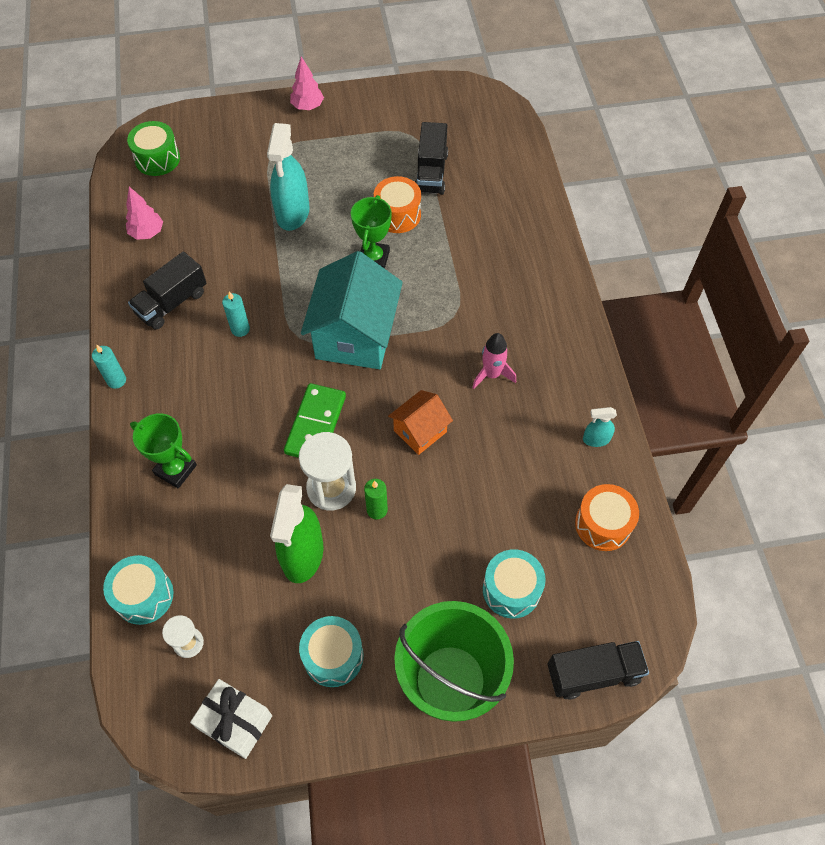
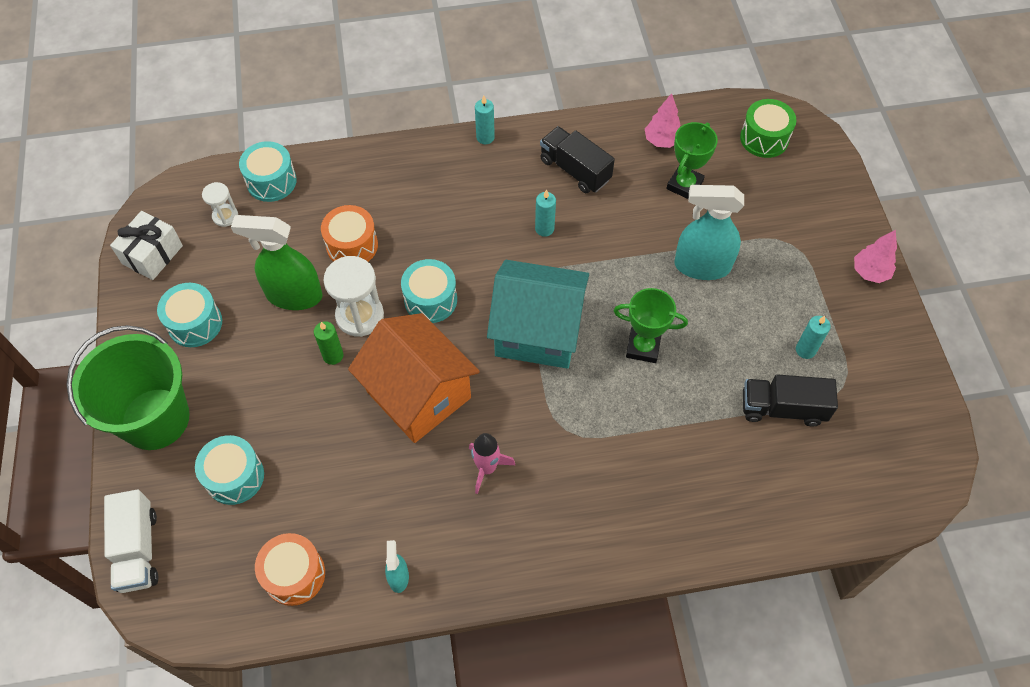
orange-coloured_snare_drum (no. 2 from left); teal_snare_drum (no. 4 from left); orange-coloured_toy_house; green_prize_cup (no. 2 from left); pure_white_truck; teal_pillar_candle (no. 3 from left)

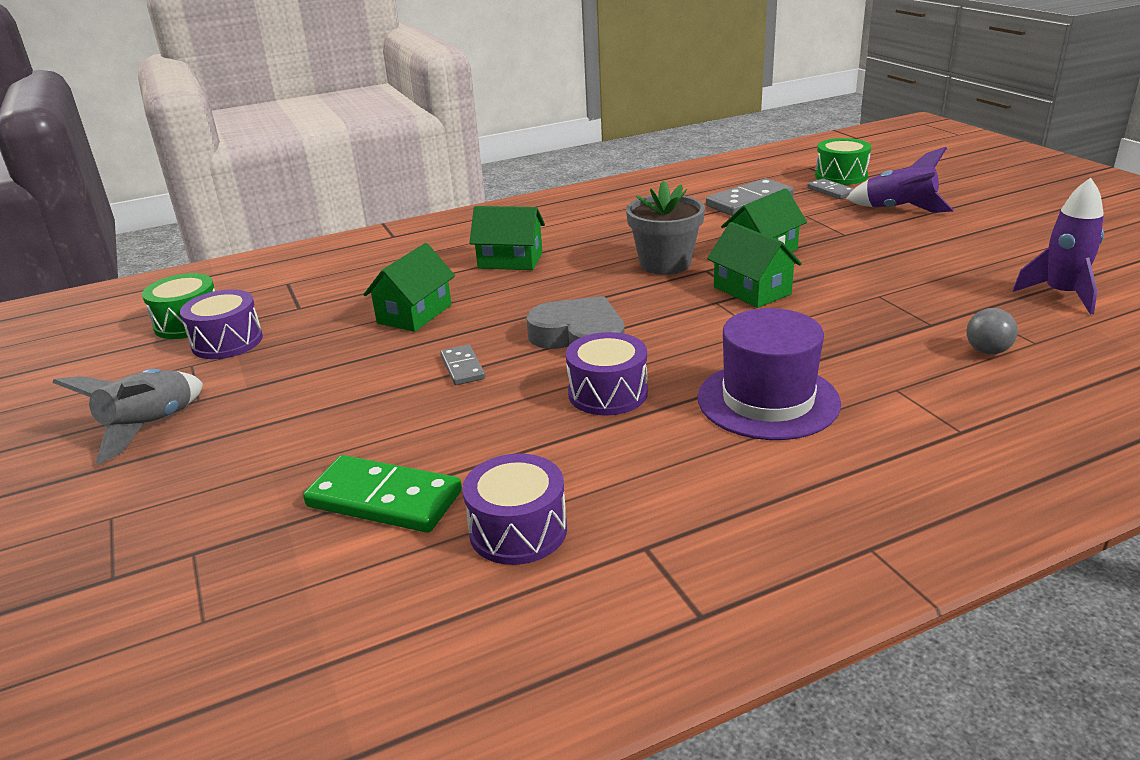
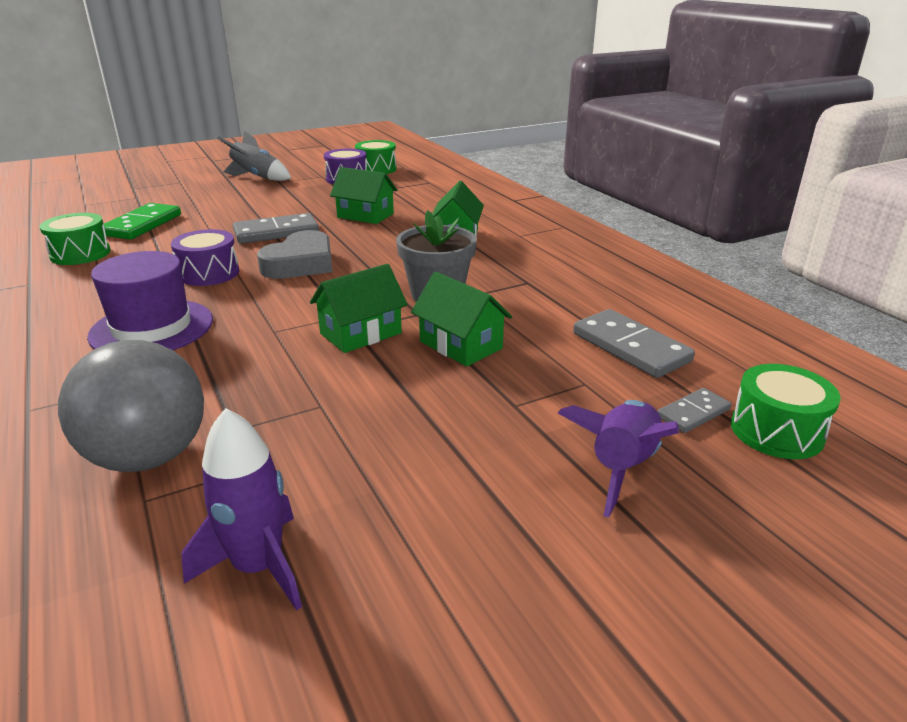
gray_play_ball; gray_domino_tile (no. 1 from left); green_snare_drum (no. 1 from left)

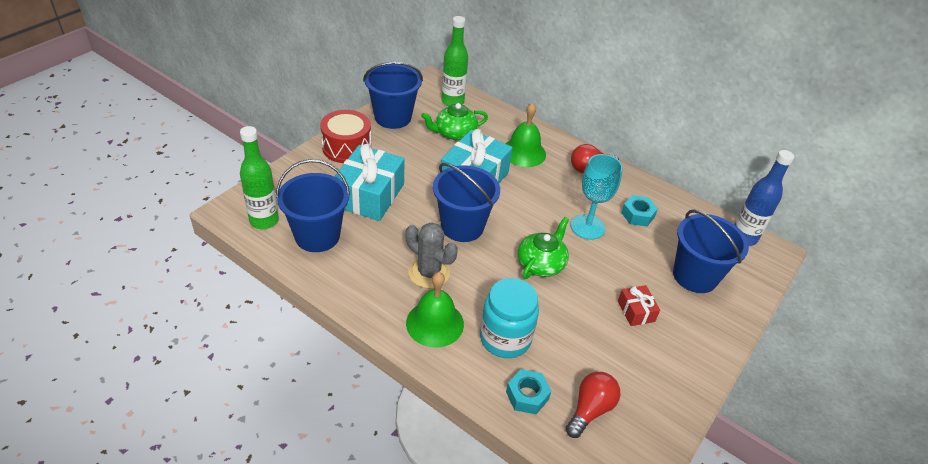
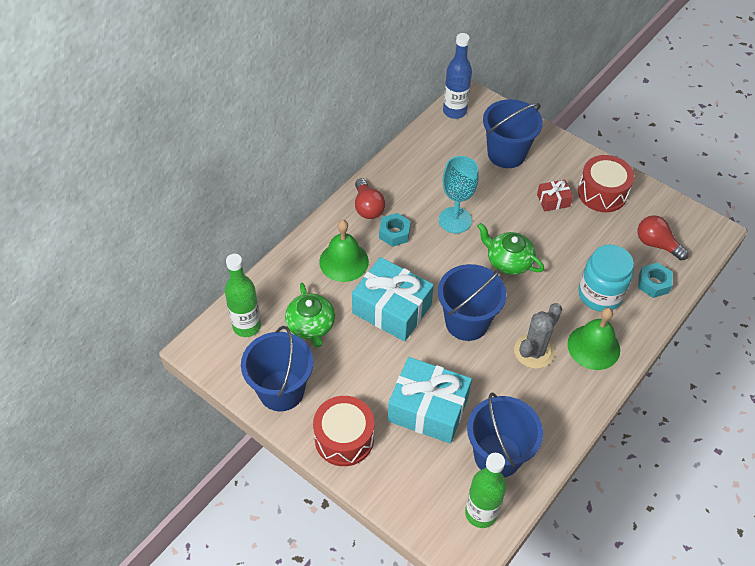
teal_nut (no. 1 from left); crimson_snare_drum (no. 2 from left)

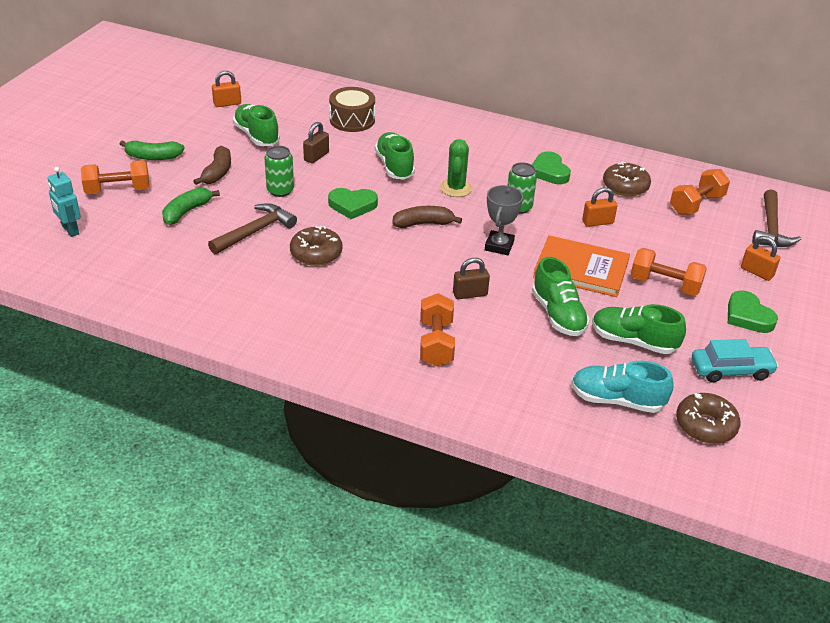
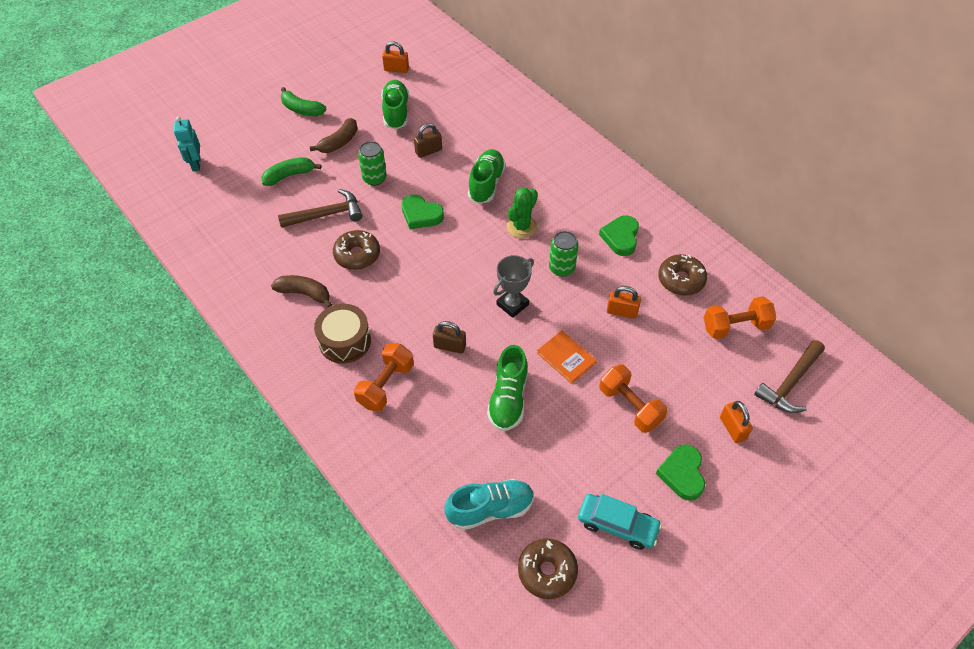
brown_snare_drum; orange-coloured_hand_weight (no. 1 from left in the first image); brown_toy_banana (no. 1 from left); orange-coloured_hardback; green_lace-up_shoe (no. 4 from left in the first image); teal_lace-up_shoe

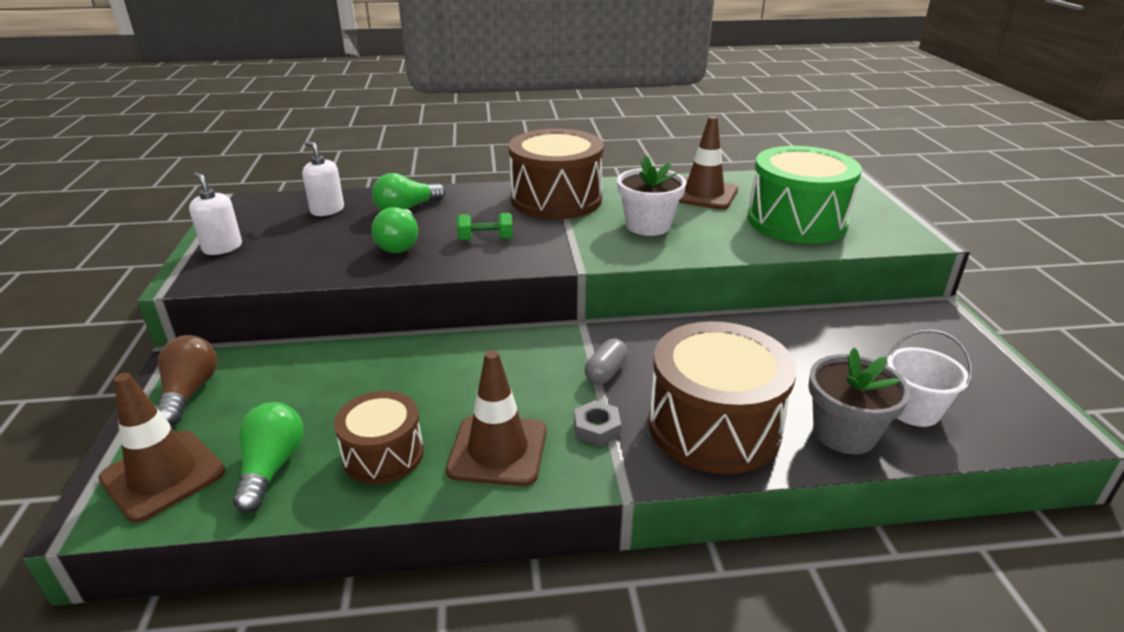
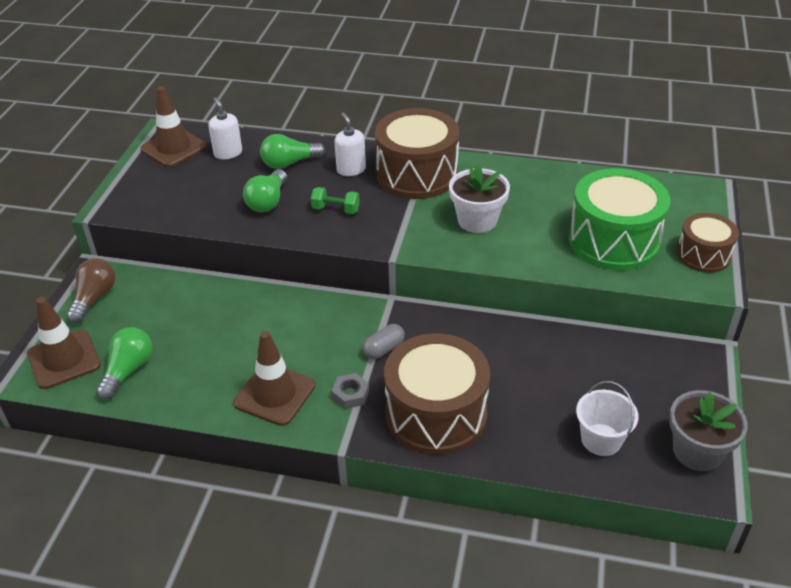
brown_safety_cone (no. 2 from left); pure_white_soap_dispenser (no. 2 from left); gray_flower_pot; brown_snare_drum (no. 3 from left)

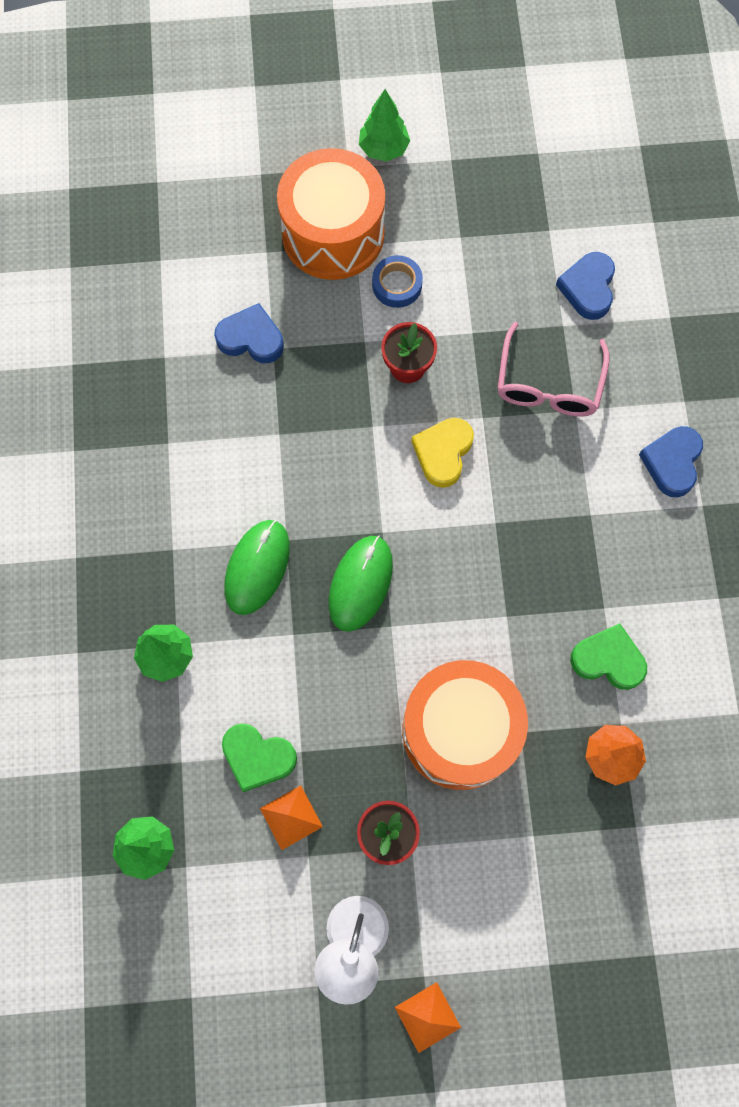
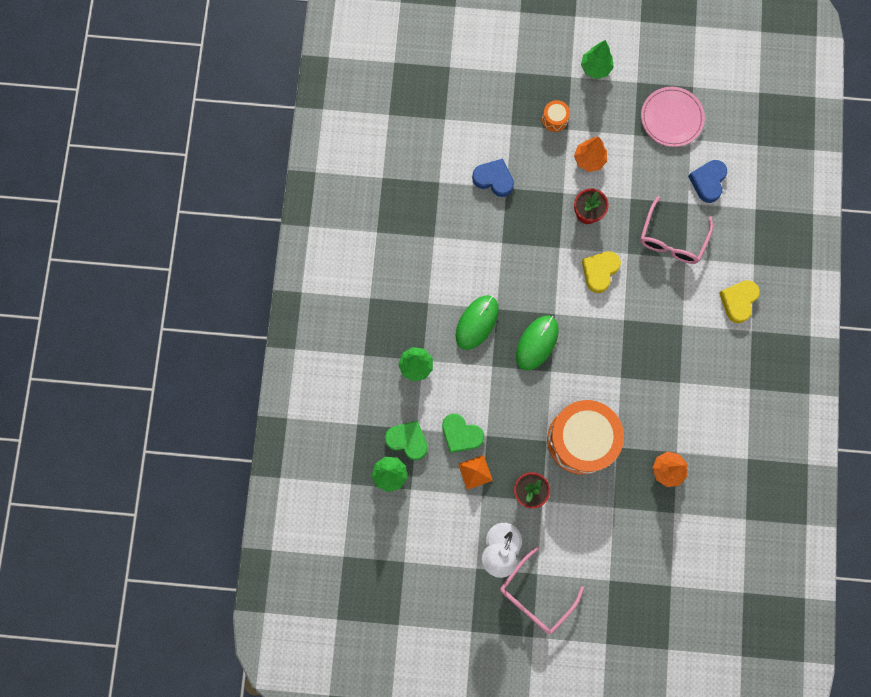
orange-coloured_snare_drum (no. 1 from left); orange-coloured_toy_tree (no. 1 from left); yellow_heart (no. 2 from left); green_heart (no. 1 from left); rosy_spectacles (no. 1 from left); rosy_dinner_plate

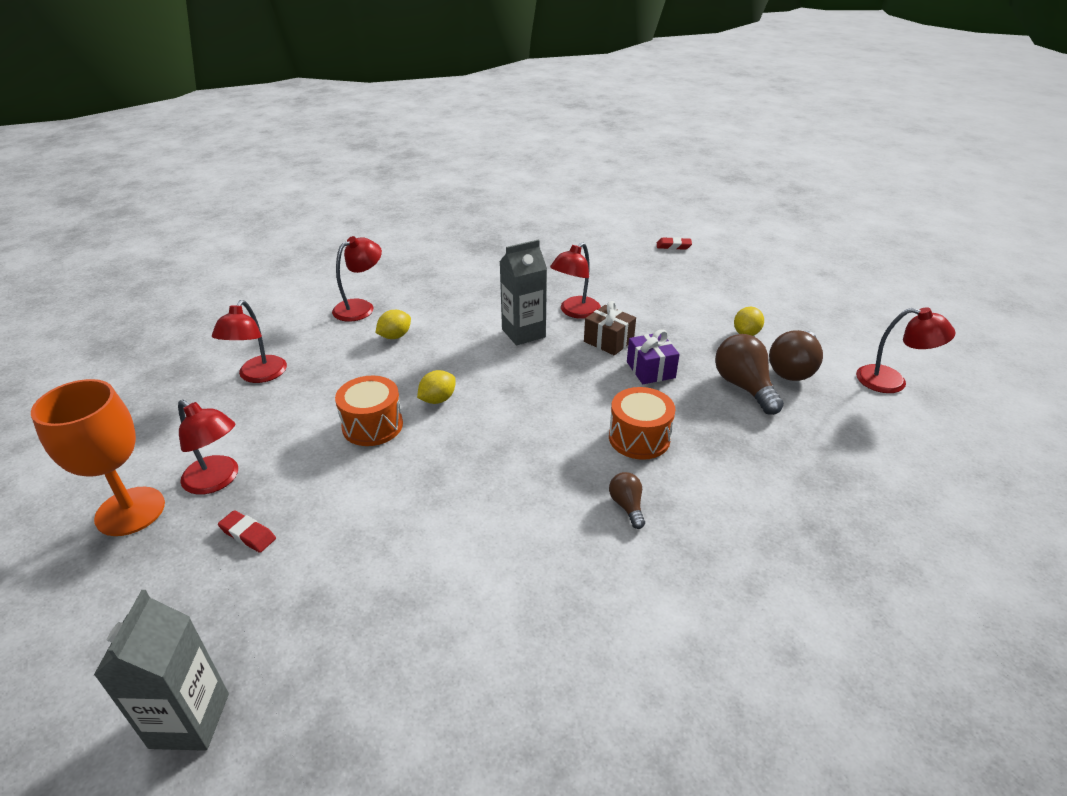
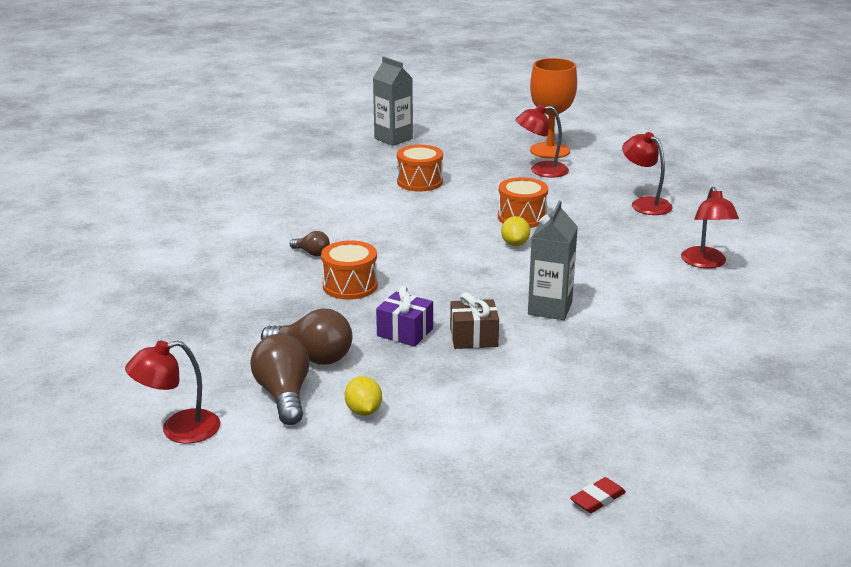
crimson_reading_lamp (no. 4 from left in the first image); yellow_lemon (no. 1 from left in the first image); crimson_gum_eraser (no. 1 from left in the first image); orange-coloured_snare_drum (no. 2 from left)

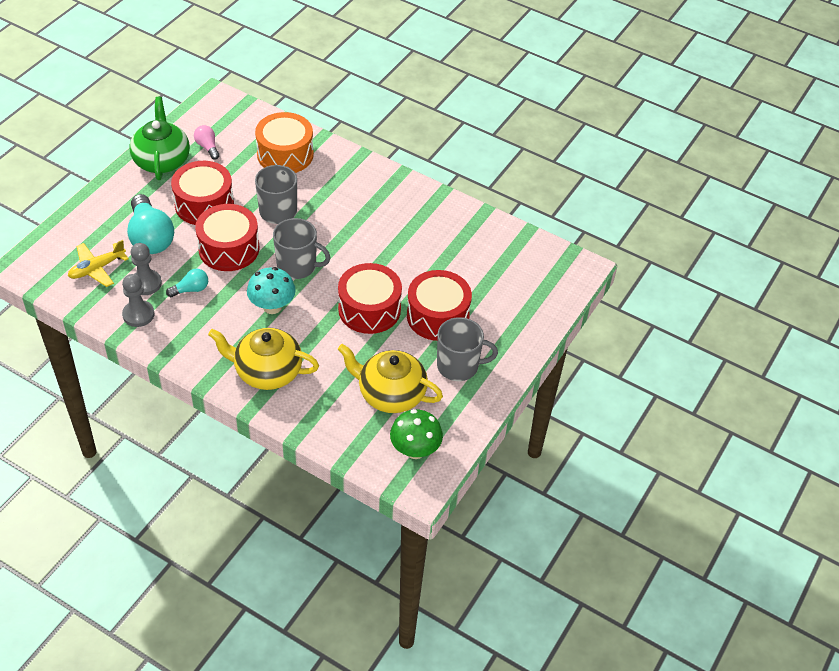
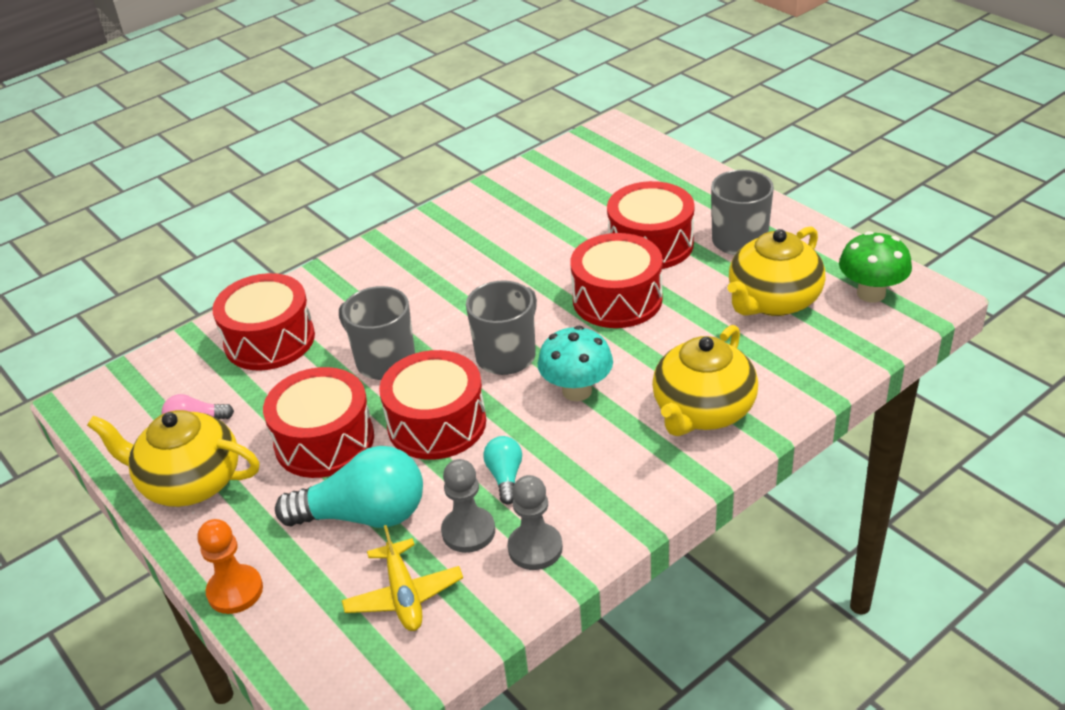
yellow_china_teapot (no. 1 from left); crimson_snare_drum (no. 1 from left); orange-coloured_game_pawn

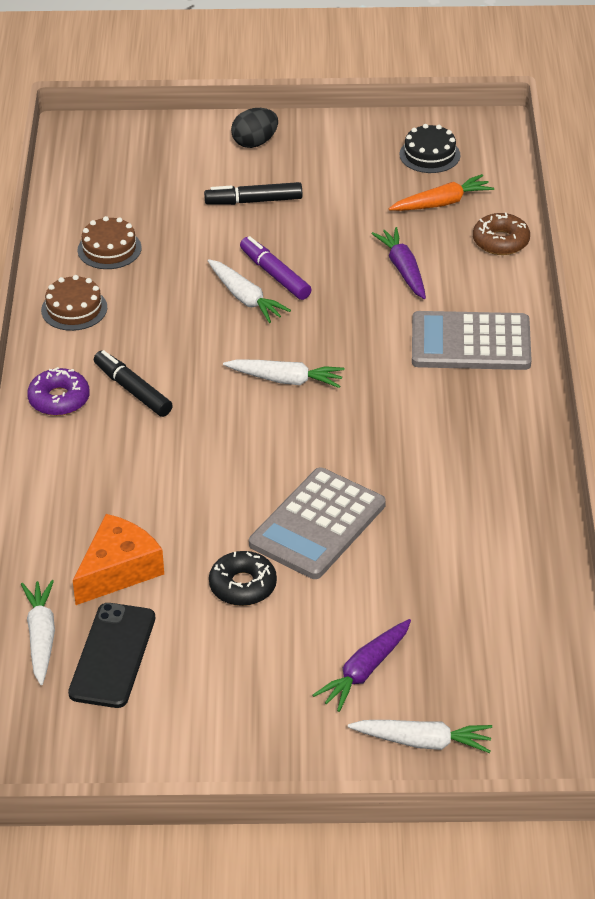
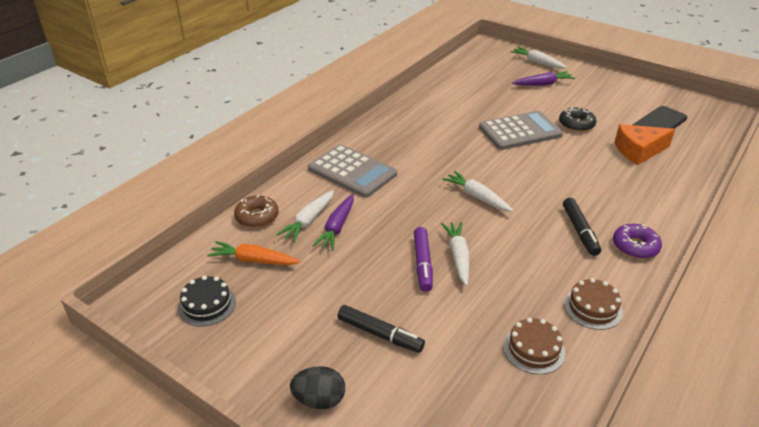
pure_white_carrot (no. 1 from left)

